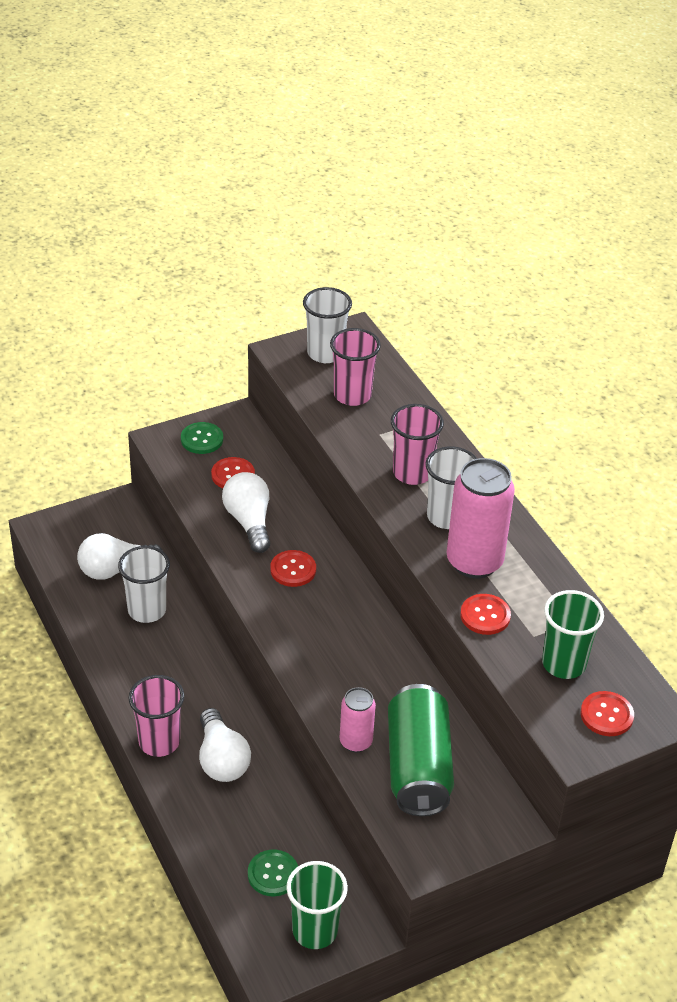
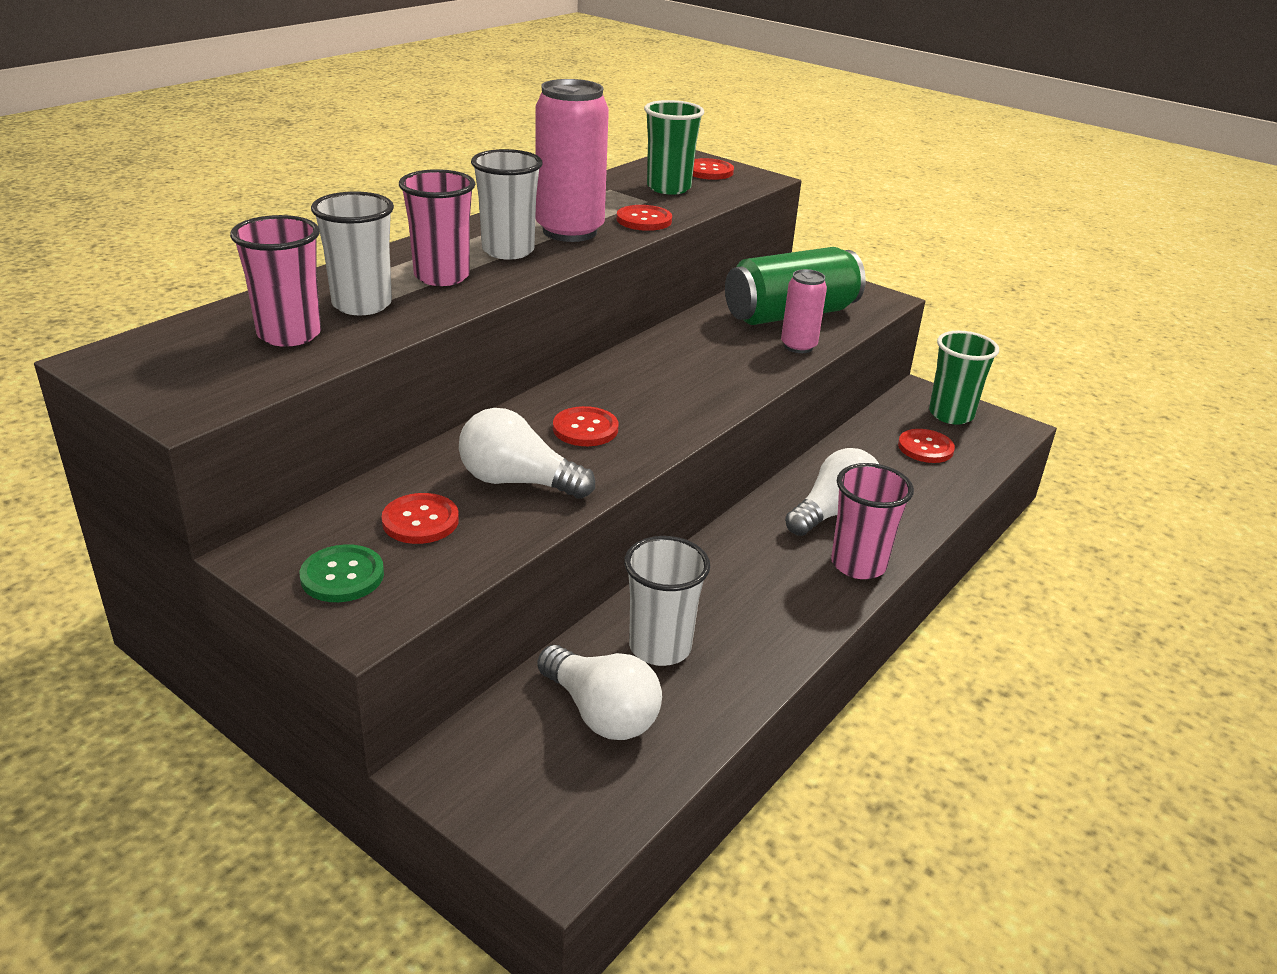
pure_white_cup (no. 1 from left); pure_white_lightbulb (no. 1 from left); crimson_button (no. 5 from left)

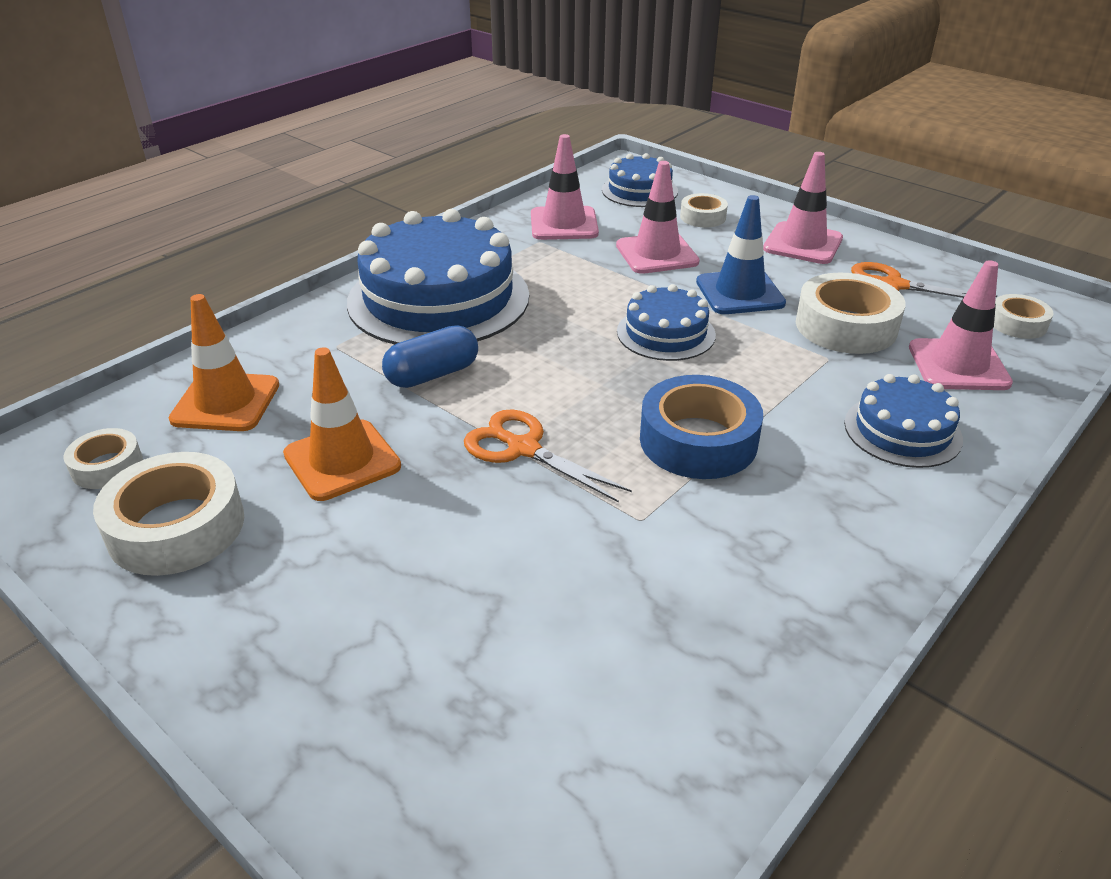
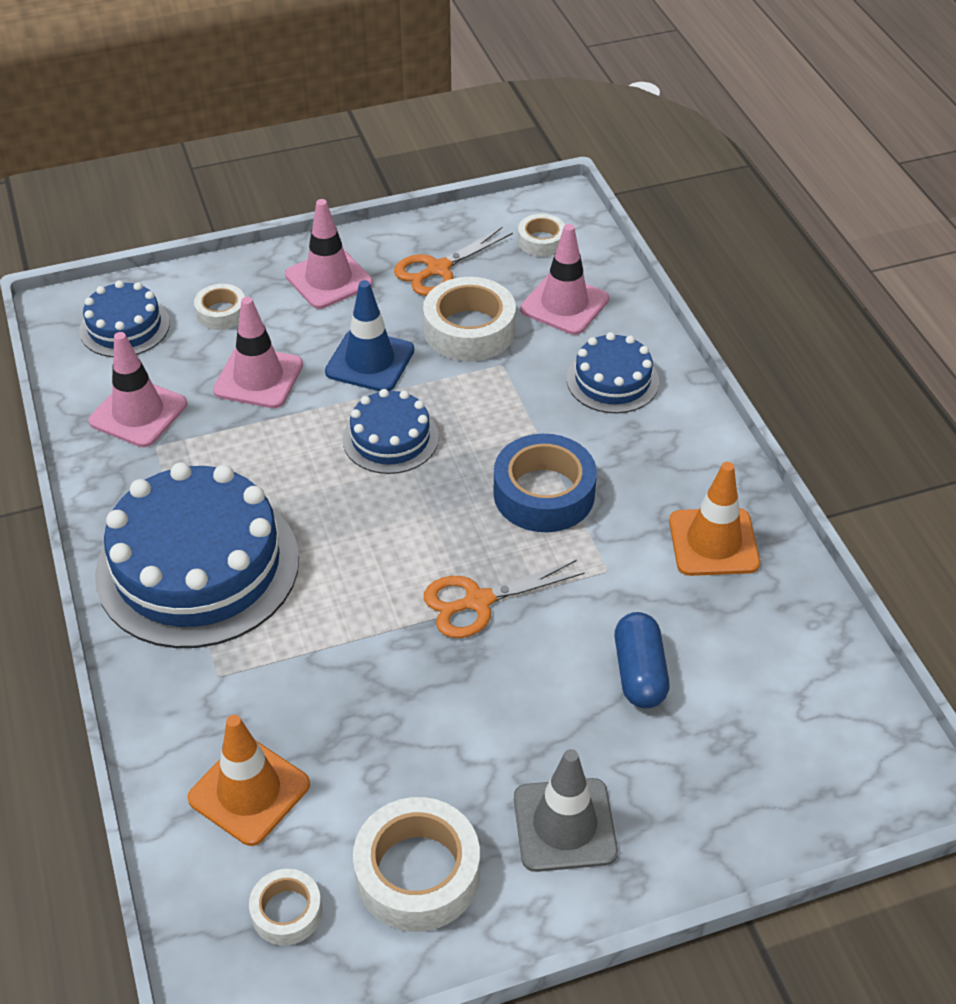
royal_blue_capsule; orange-coloured_safety_cone (no. 2 from left); gray_safety_cone

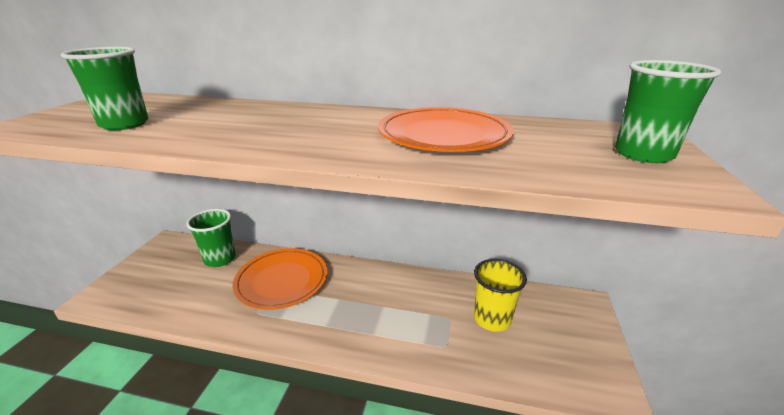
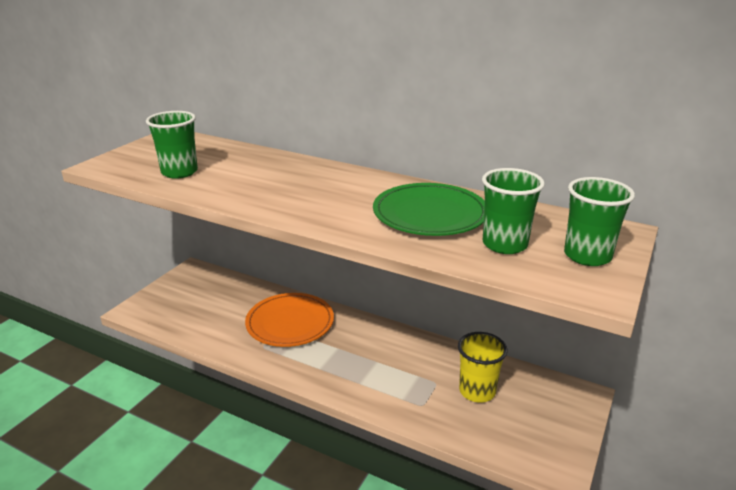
green_dinner_plate; green_cup (no. 2 from left)

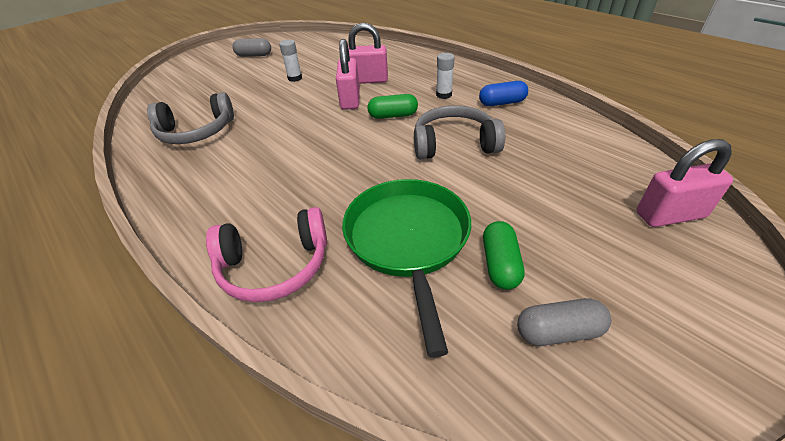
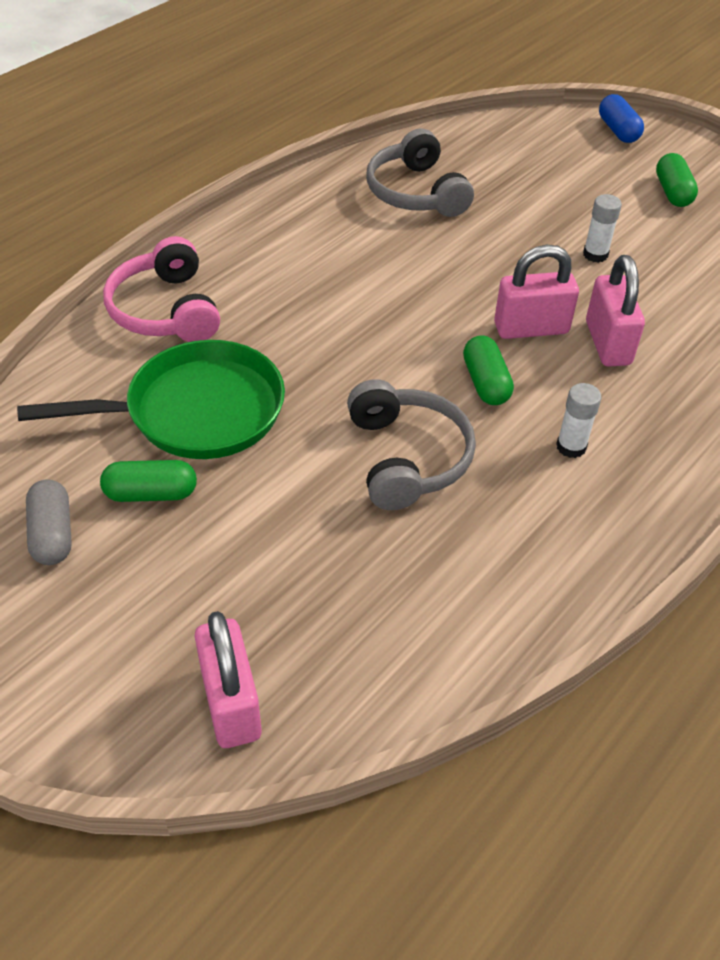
green_capsule (no. 3 from left); royal_blue_capsule

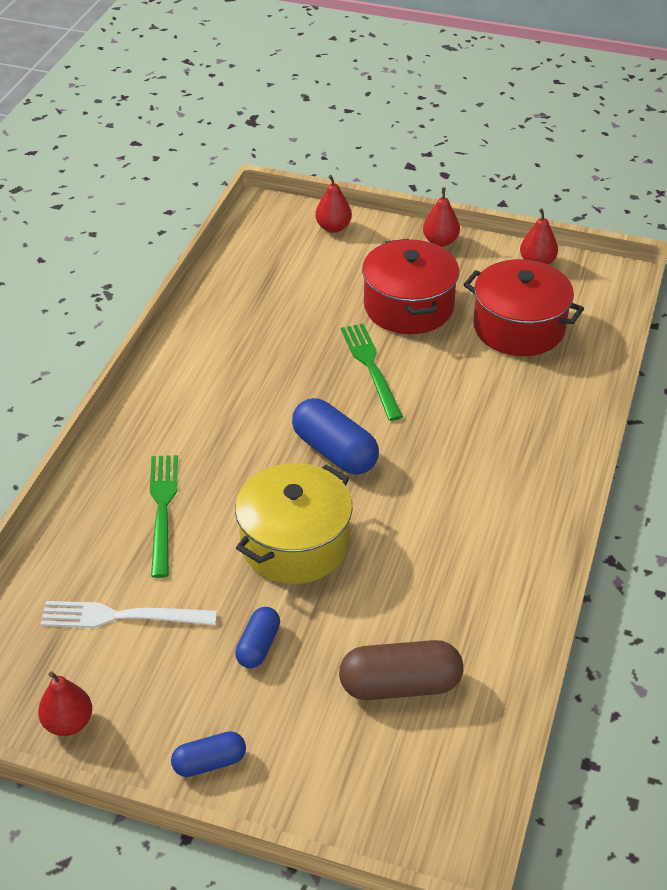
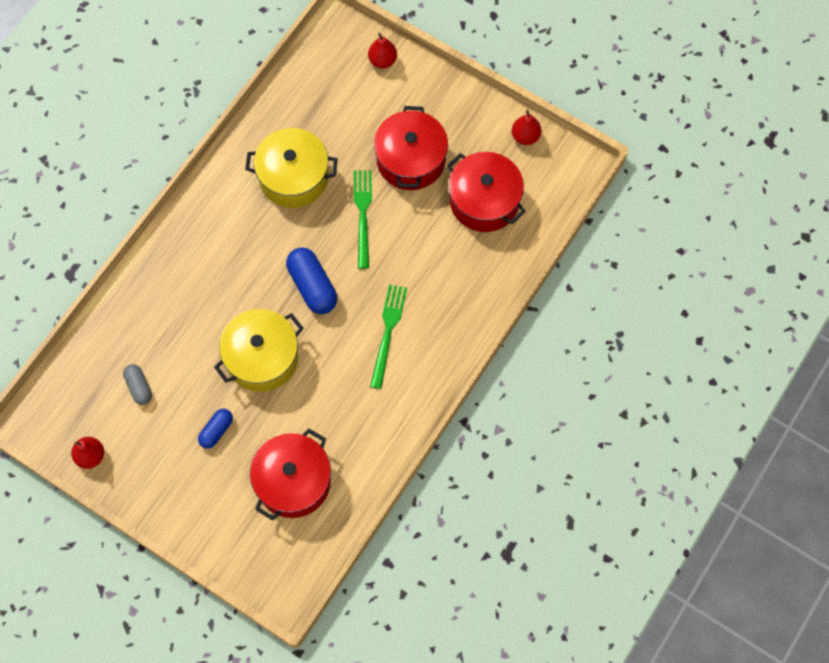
crimson_pear_fruit (no. 3 from left in the first image); green_fork (no. 2 from left); gray_capsule; crimson_pot (no. 1 from left); royal_blue_capsule (no. 1 from left in the first image); yellow_pot (no. 2 from left)

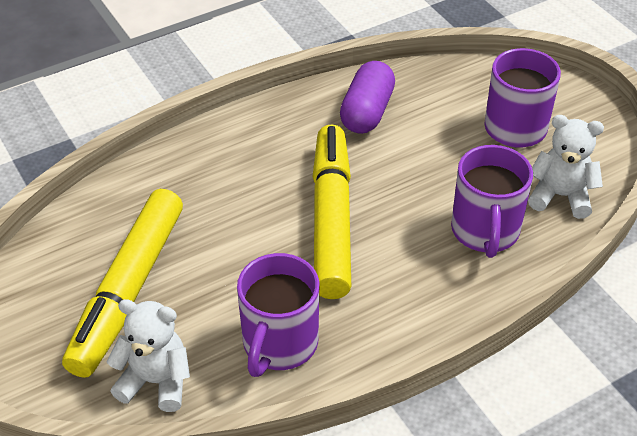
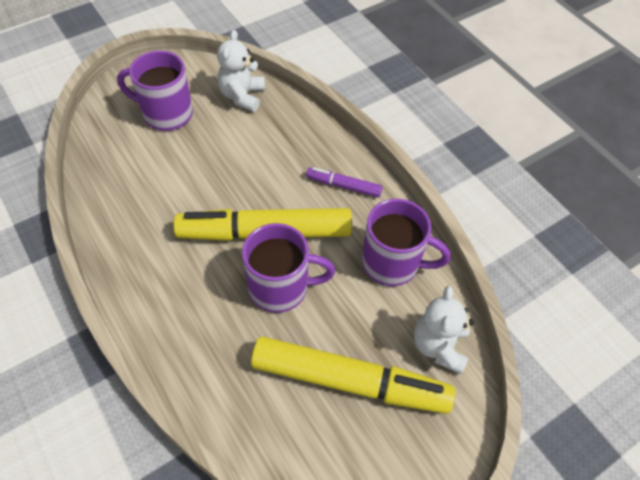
violet_capsule; violet_mug (no. 2 from left); violet_felt_pen

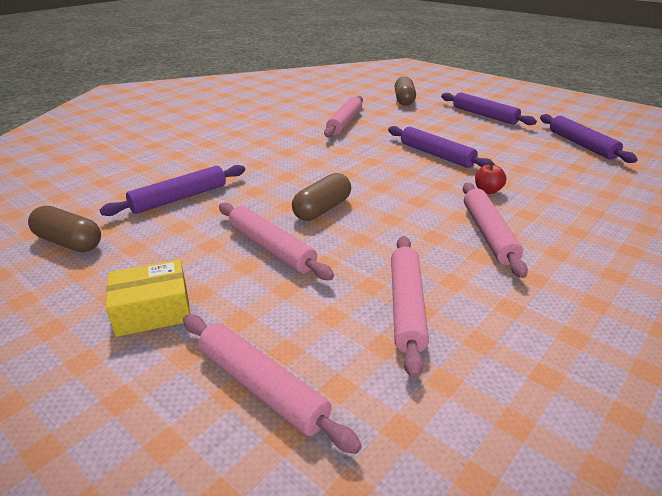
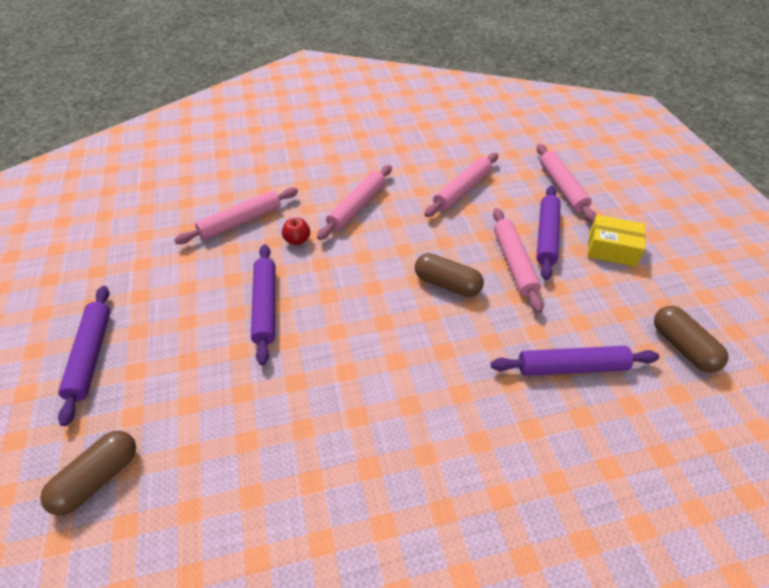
rosy_pastry_roller (no. 1 from left); violet_pastry_roller (no. 3 from left); brown_capsule (no. 2 from left)

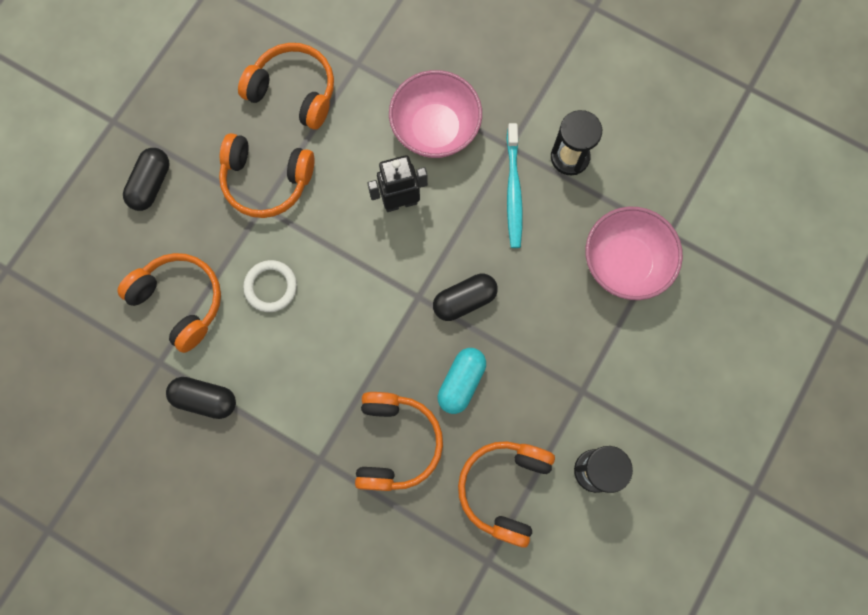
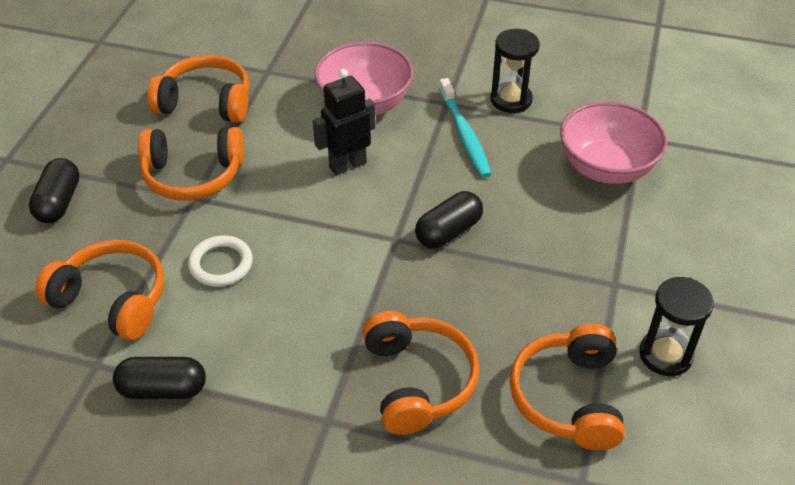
teal_capsule

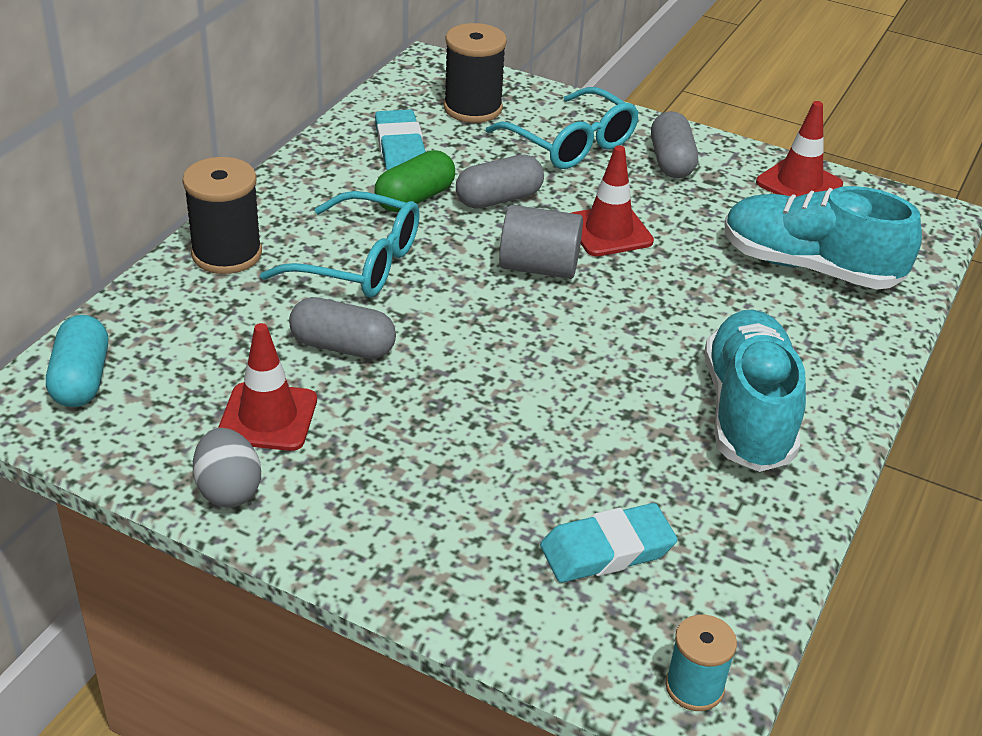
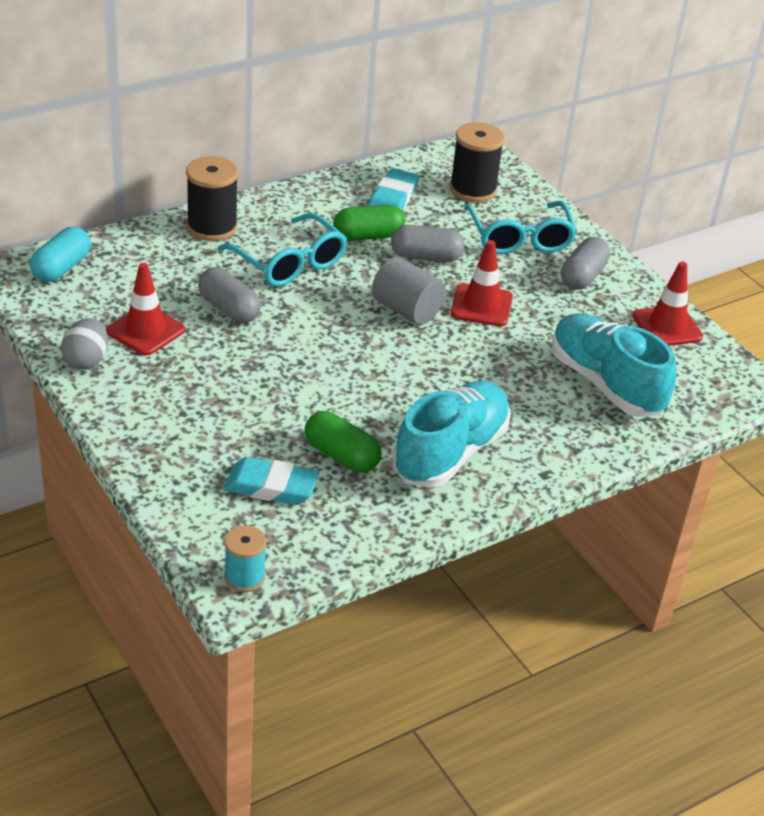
green_capsule (no. 1 from left)

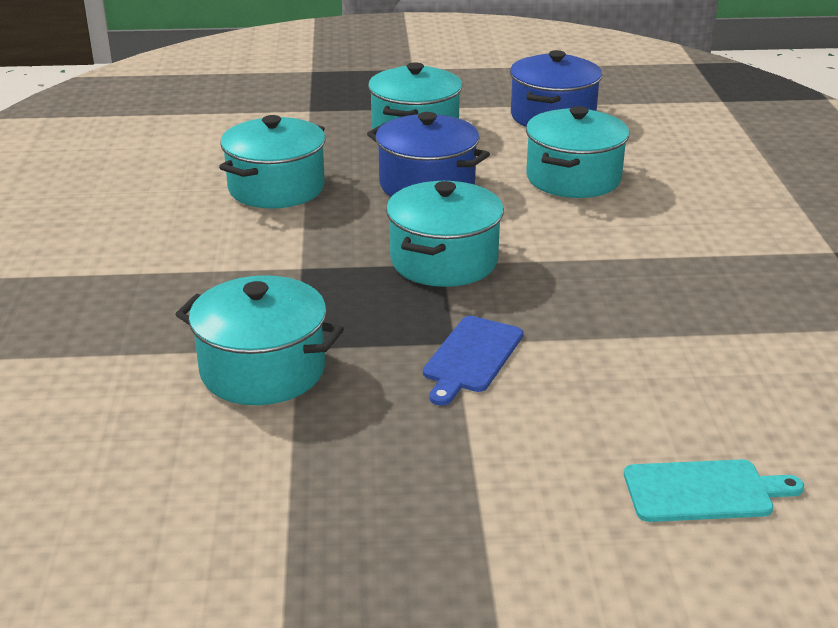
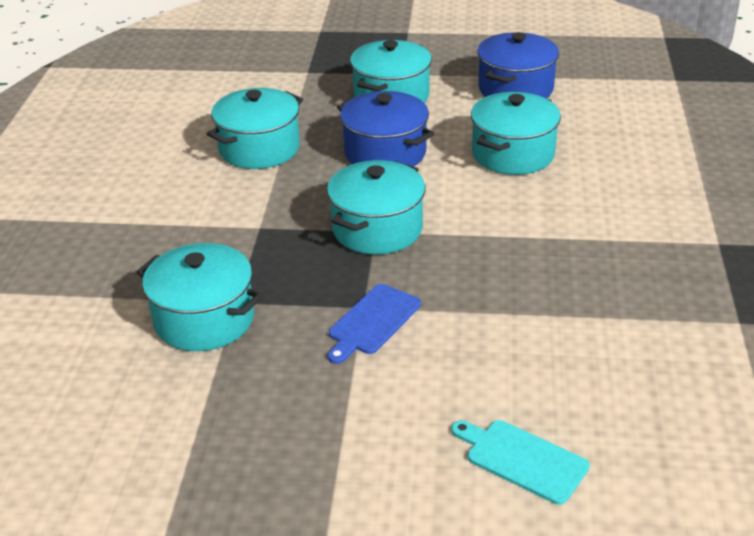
teal_chopping_board

